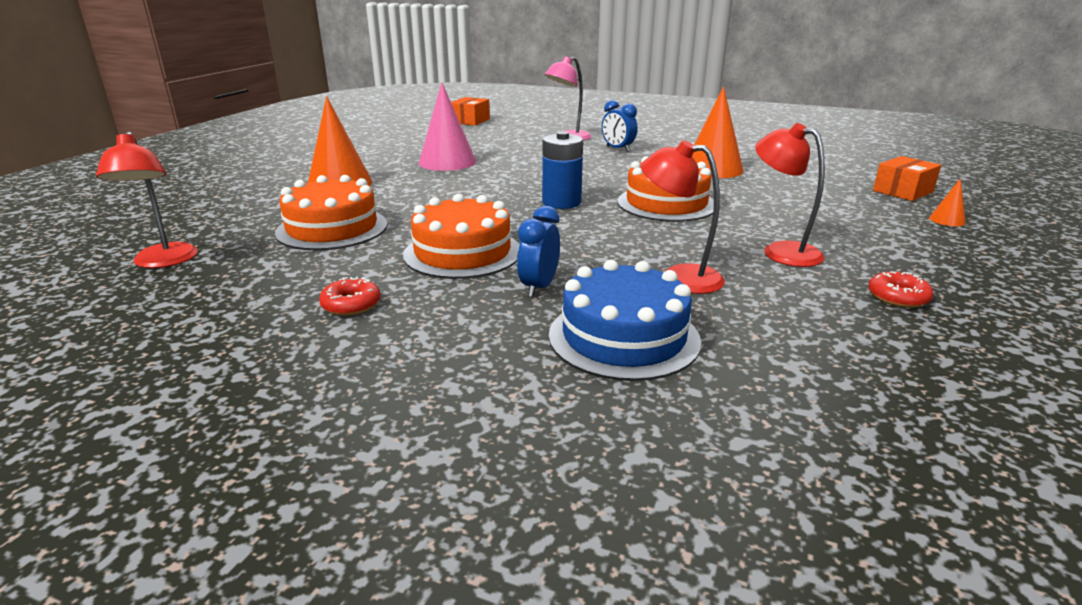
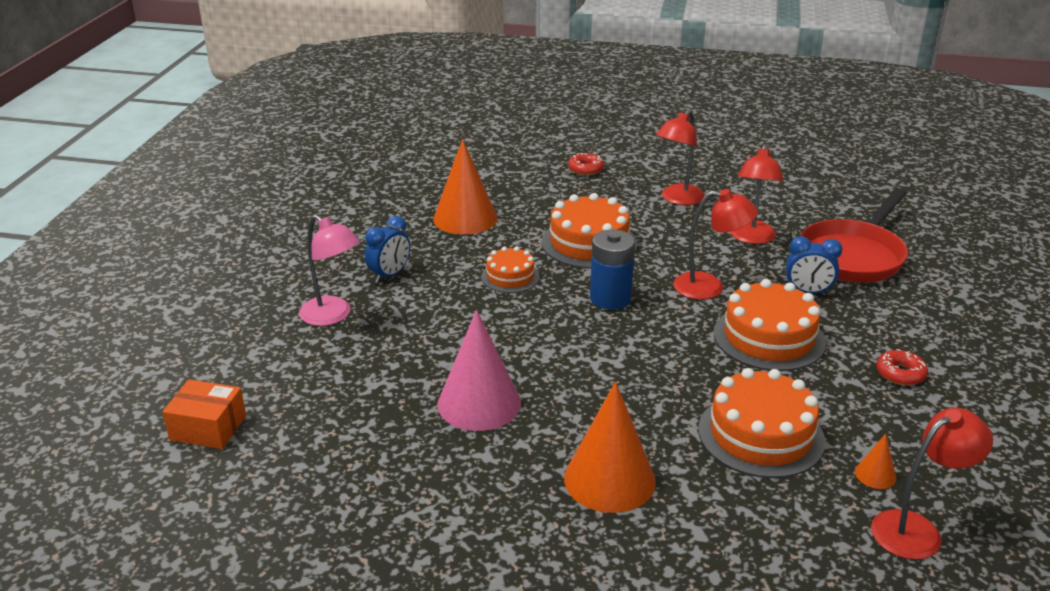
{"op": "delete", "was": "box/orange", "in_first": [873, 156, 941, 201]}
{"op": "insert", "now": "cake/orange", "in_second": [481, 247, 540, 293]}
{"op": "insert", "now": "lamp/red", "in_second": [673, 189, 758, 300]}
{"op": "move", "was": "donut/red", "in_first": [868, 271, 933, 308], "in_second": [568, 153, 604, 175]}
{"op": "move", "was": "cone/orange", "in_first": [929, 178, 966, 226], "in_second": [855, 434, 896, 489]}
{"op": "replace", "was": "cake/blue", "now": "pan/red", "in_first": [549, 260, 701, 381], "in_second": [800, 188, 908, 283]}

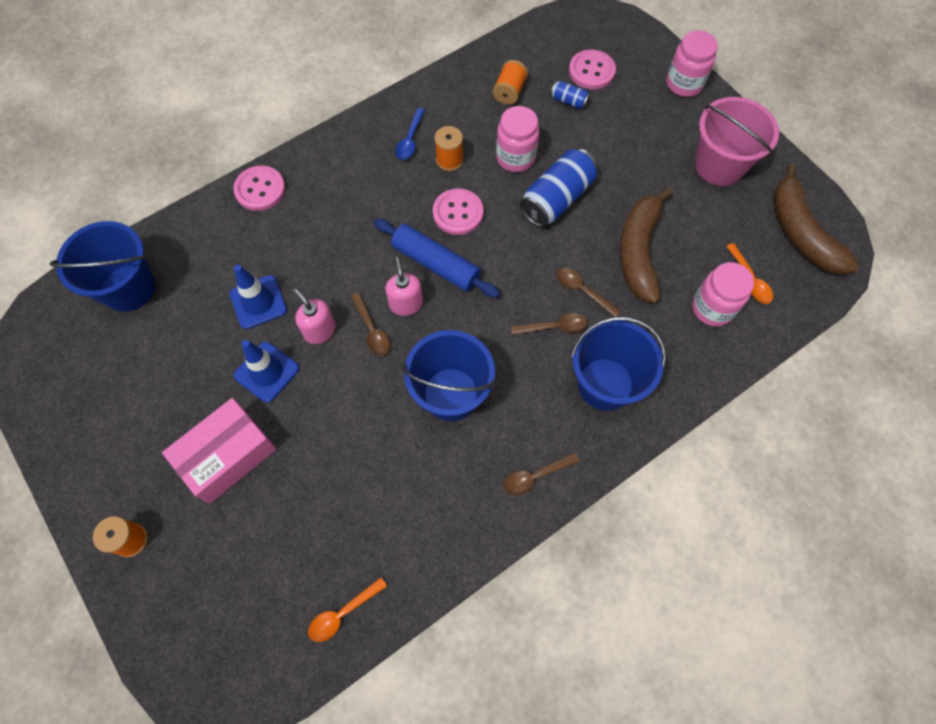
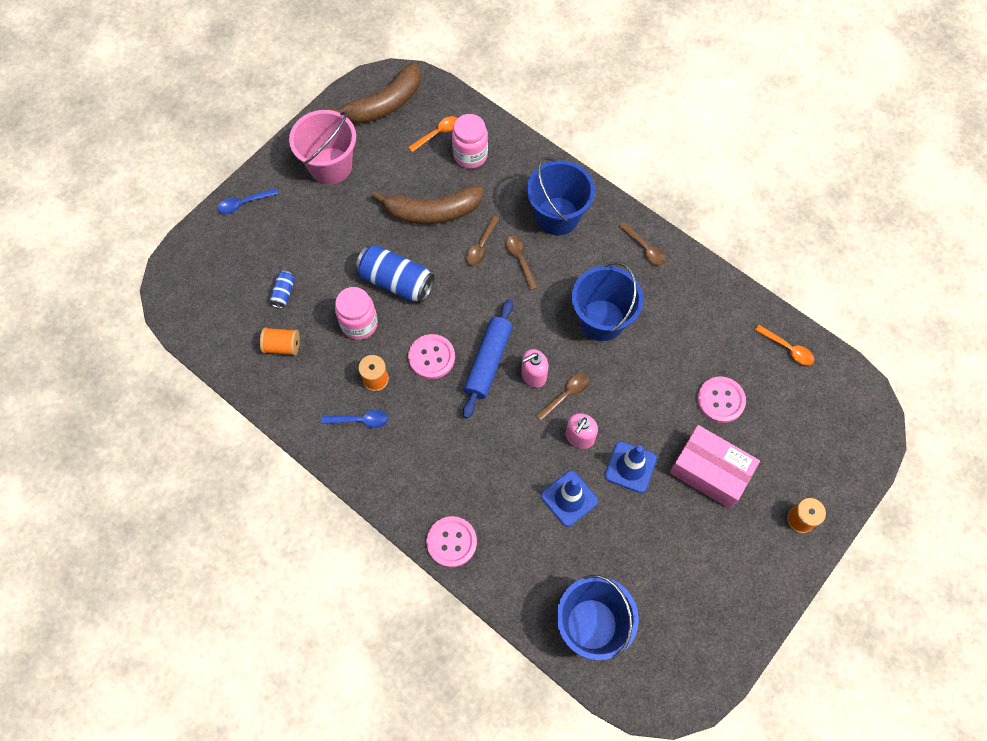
{"op": "move", "was": "button/pink", "in_first": [569, 50, 616, 90], "in_second": [697, 376, 746, 423]}
{"op": "replace", "was": "jar/pink", "now": "spoon/blue", "in_first": [667, 30, 718, 97], "in_second": [218, 188, 278, 214]}

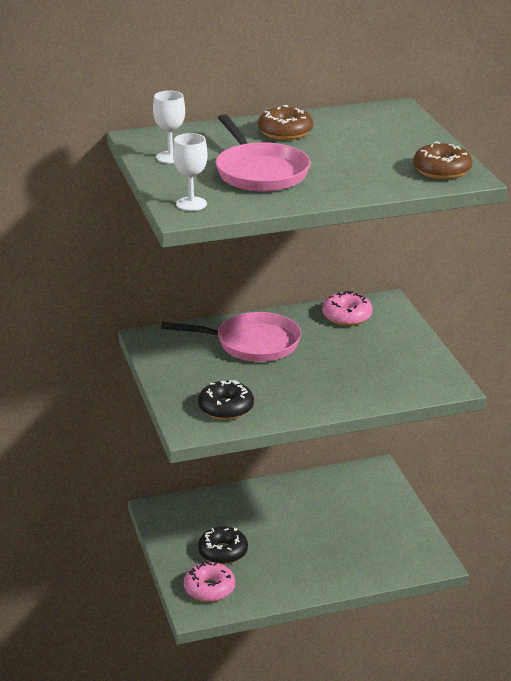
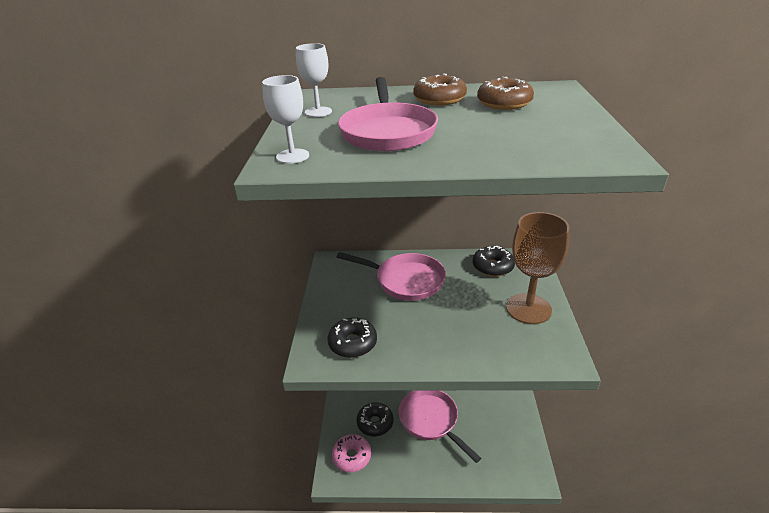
{"op": "insert", "now": "pan/pink", "in_second": [399, 390, 481, 463]}
{"op": "insert", "now": "goblet/brown", "in_second": [506, 212, 569, 324]}
{"op": "move", "was": "donut/brown", "in_first": [413, 141, 473, 179], "in_second": [477, 77, 534, 110]}
{"op": "recolor", "was": "donut/pink", "now": "donut/black", "in_first": [322, 291, 373, 326], "in_second": [473, 246, 515, 277]}

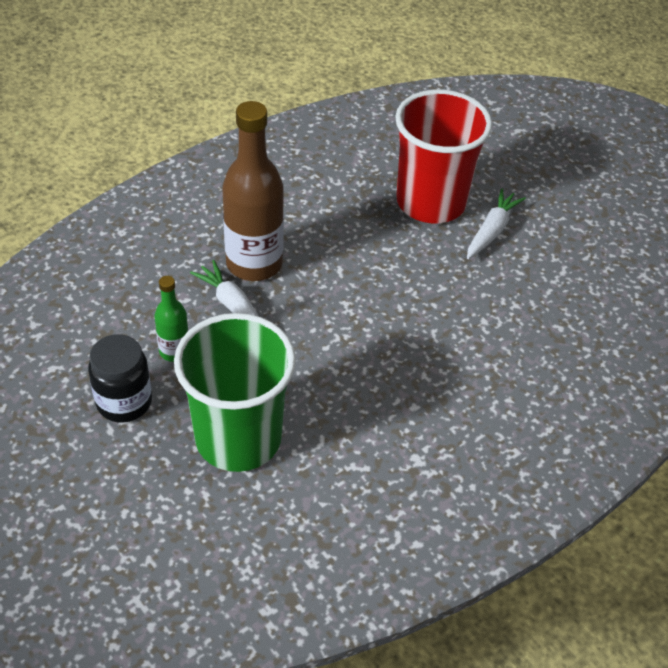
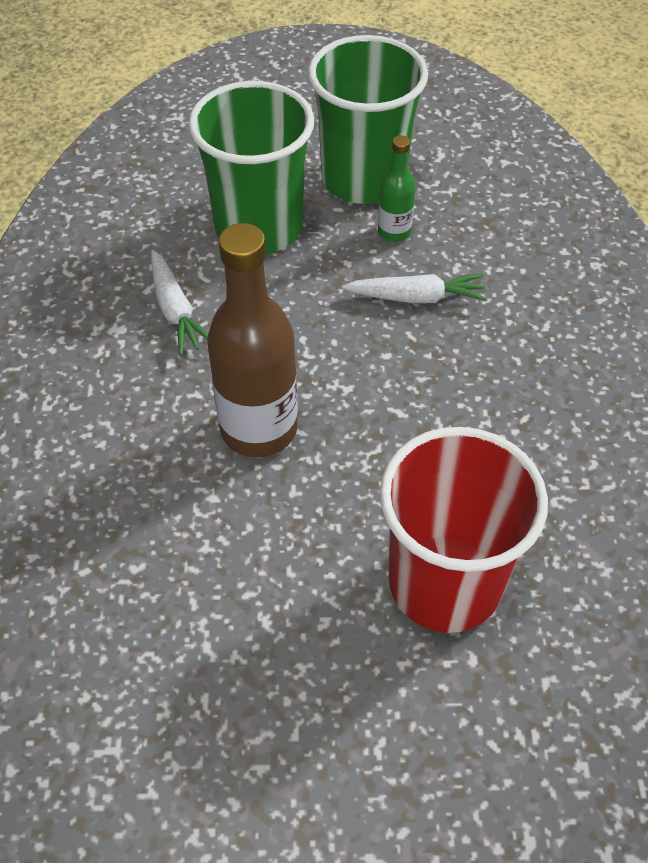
{"op": "move", "was": "bottle/brown", "in_first": [222, 101, 284, 281], "in_second": [207, 223, 298, 457]}
{"op": "move", "was": "carrot/white", "in_first": [467, 188, 526, 259], "in_second": [151, 250, 208, 355]}
{"op": "replace", "was": "jar/black", "now": "cup/green", "in_first": [88, 334, 152, 422], "in_second": [308, 35, 428, 204]}

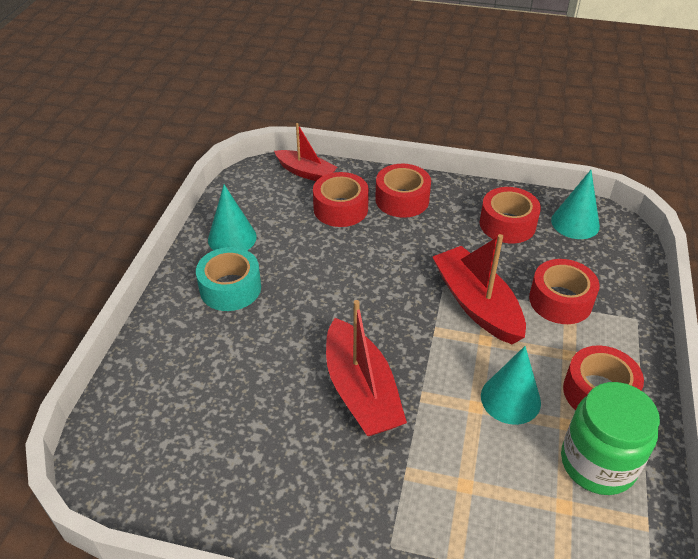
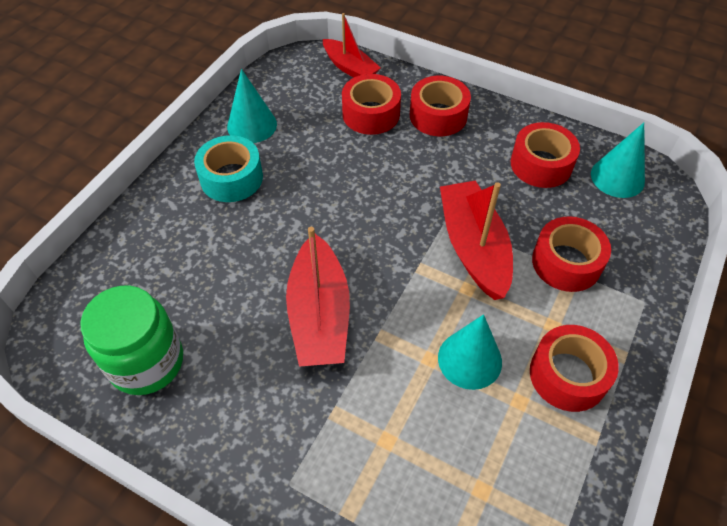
{"op": "move", "was": "jar/green", "in_first": [561, 382, 660, 495], "in_second": [80, 286, 183, 395]}

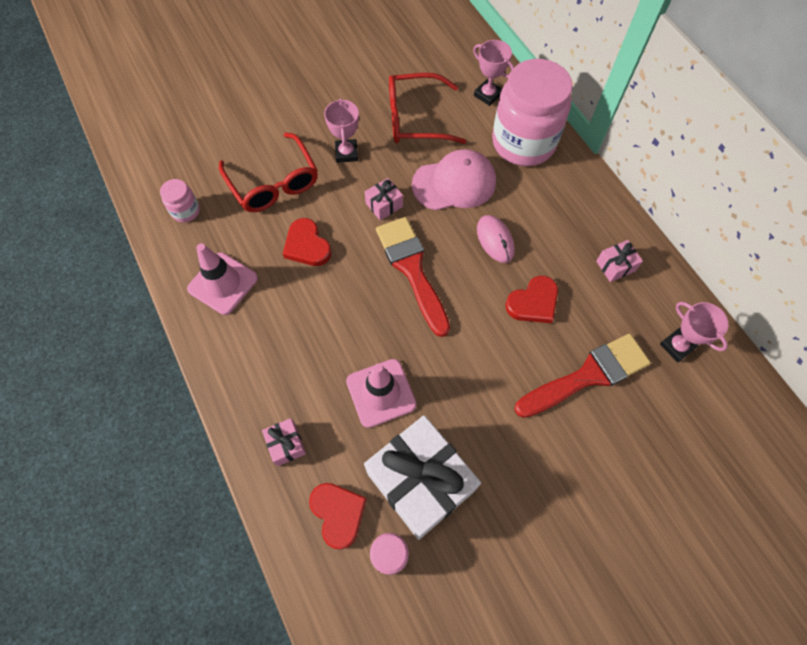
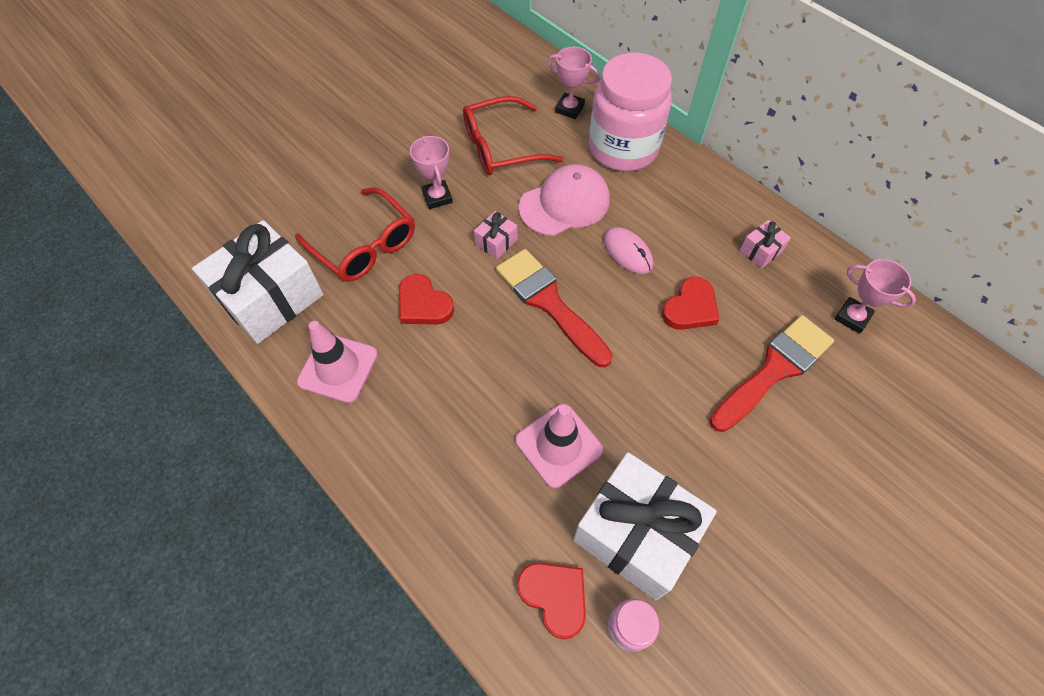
{"op": "delete", "was": "gift/pink", "in_first": [262, 418, 306, 466]}
{"op": "replace", "was": "jar/pink", "now": "gift/white", "in_first": [160, 179, 200, 223], "in_second": [192, 220, 324, 344]}

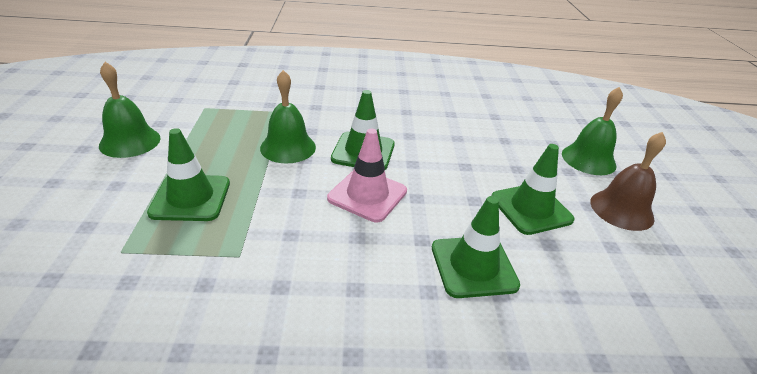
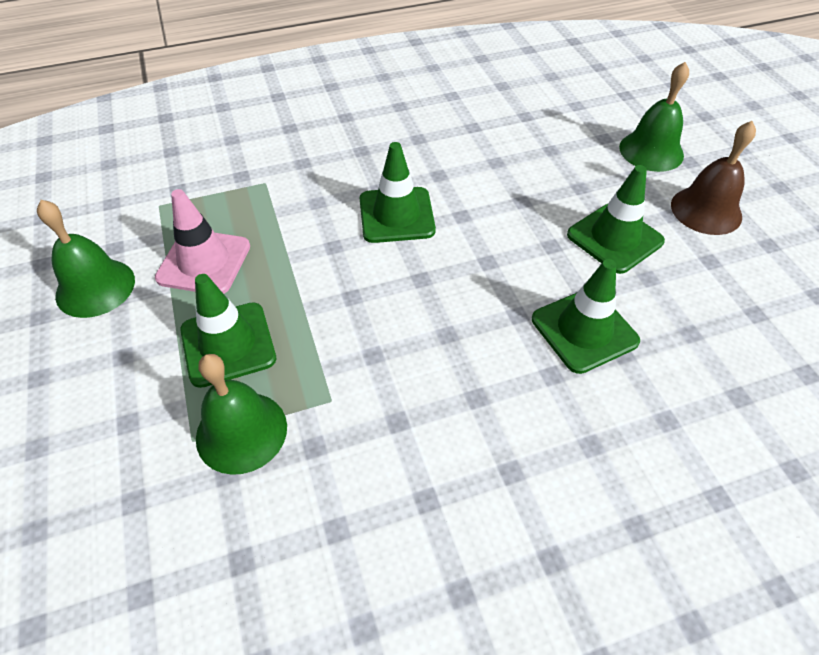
{"op": "move", "was": "bell/green", "in_first": [260, 70, 316, 164], "in_second": [196, 354, 287, 475]}
{"op": "move", "was": "traffic cone/pink", "in_first": [327, 129, 407, 222], "in_second": [155, 189, 250, 294]}

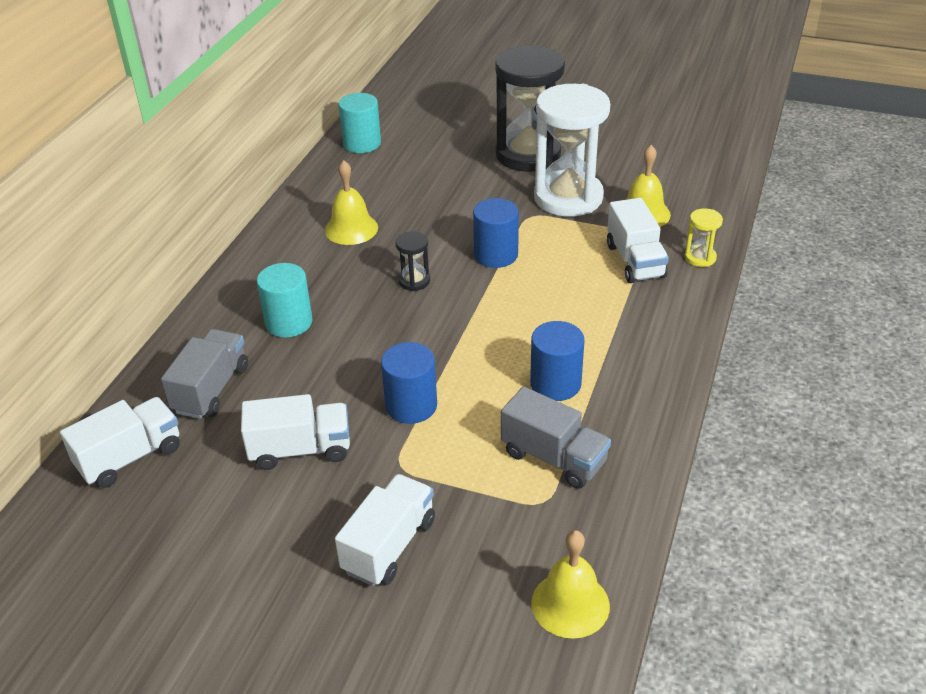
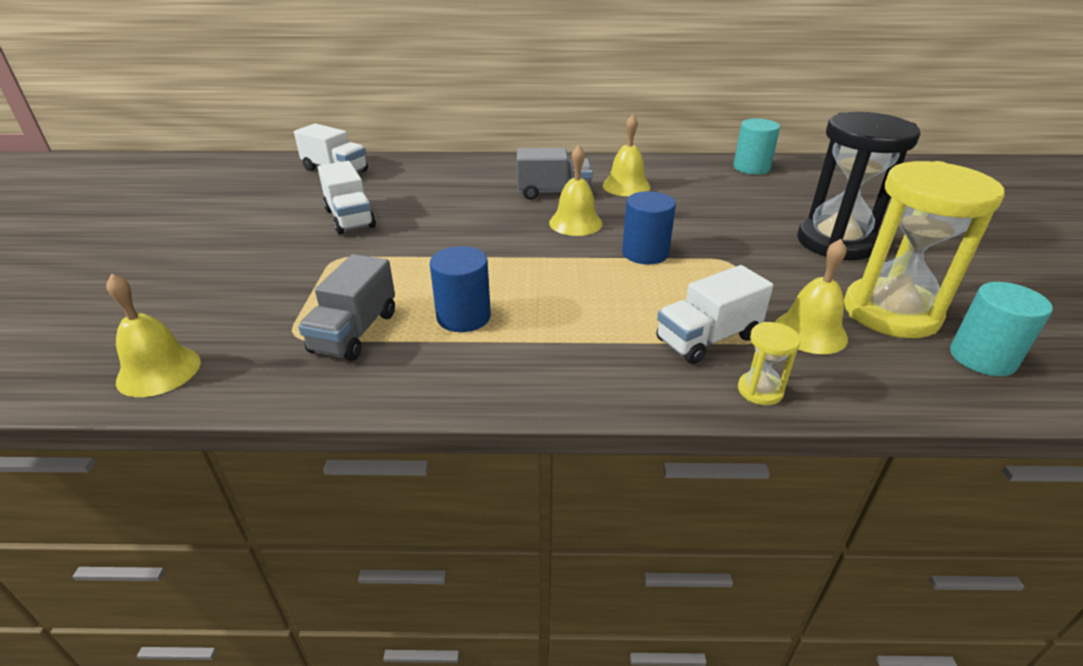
{"op": "delete", "was": "truck/white", "in_first": [335, 474, 435, 586]}
{"op": "delete", "was": "cylinder/blue", "in_first": [381, 342, 437, 424]}
{"op": "delete", "was": "hourglass/white", "in_first": [534, 84, 610, 217]}
{"op": "insert", "now": "hourglass/yellow", "in_second": [844, 161, 1005, 338]}
{"op": "move", "was": "truck/grey", "in_first": [161, 329, 248, 419], "in_second": [517, 148, 593, 200]}
{"op": "move", "was": "cylinder/turquoise", "in_first": [257, 263, 312, 337], "in_second": [950, 282, 1053, 376]}
{"op": "replace", "was": "hourglass/black", "now": "bell/yellow", "in_first": [395, 231, 430, 291], "in_second": [549, 145, 603, 236]}

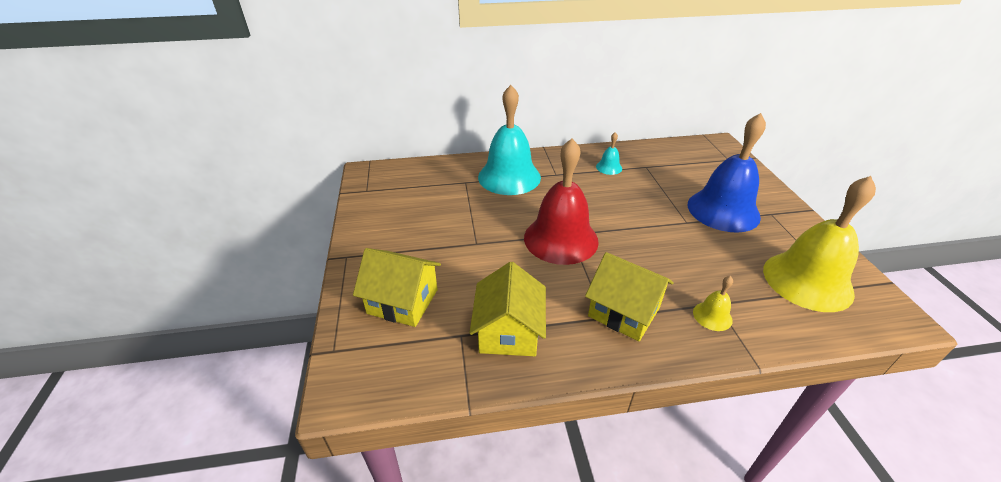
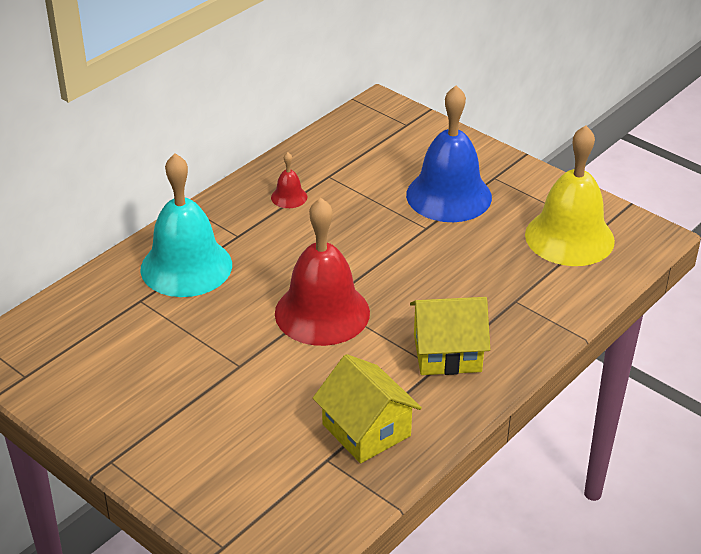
{"op": "delete", "was": "house/yellow", "in_first": [353, 248, 441, 327]}
{"op": "delete", "was": "bell/yellow", "in_first": [693, 276, 733, 331]}
{"op": "recolor", "was": "bell/turquoise", "now": "bell/red", "in_first": [596, 132, 622, 175], "in_second": [271, 152, 307, 208]}

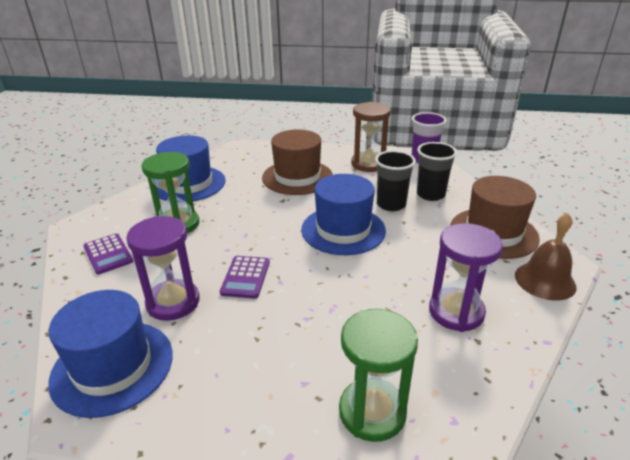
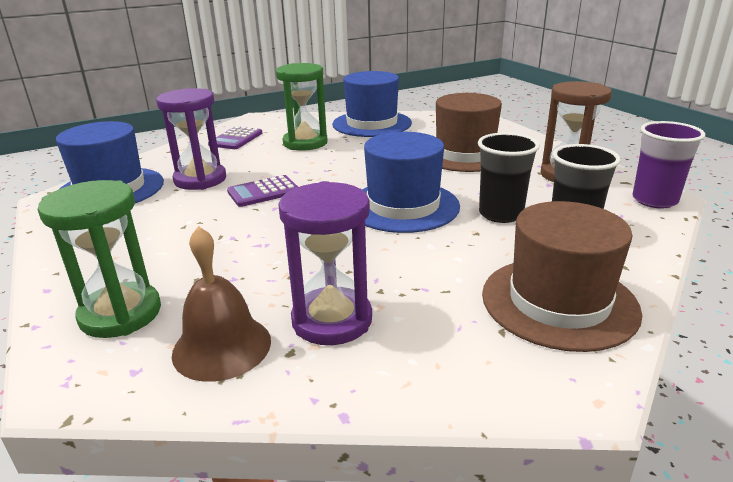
{"op": "move", "was": "bell/brown", "in_first": [515, 213, 576, 301], "in_second": [172, 226, 271, 382]}

